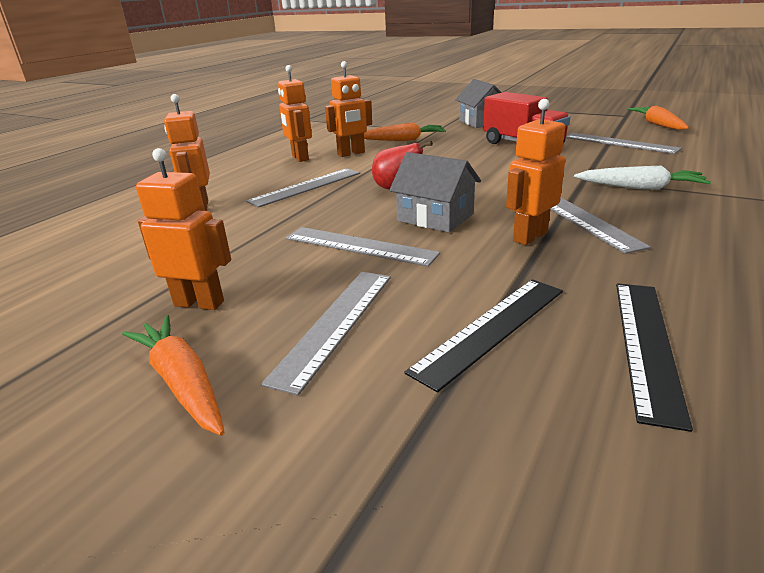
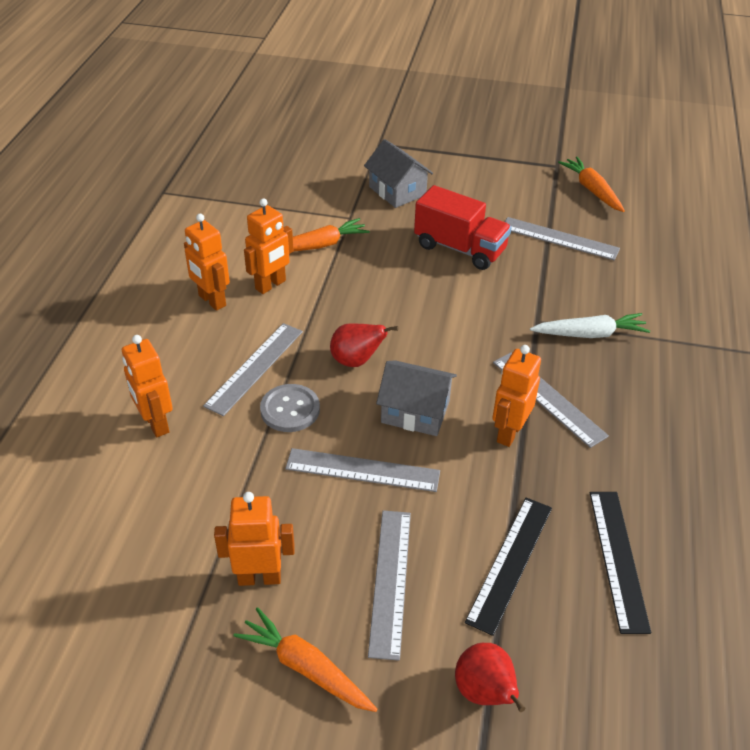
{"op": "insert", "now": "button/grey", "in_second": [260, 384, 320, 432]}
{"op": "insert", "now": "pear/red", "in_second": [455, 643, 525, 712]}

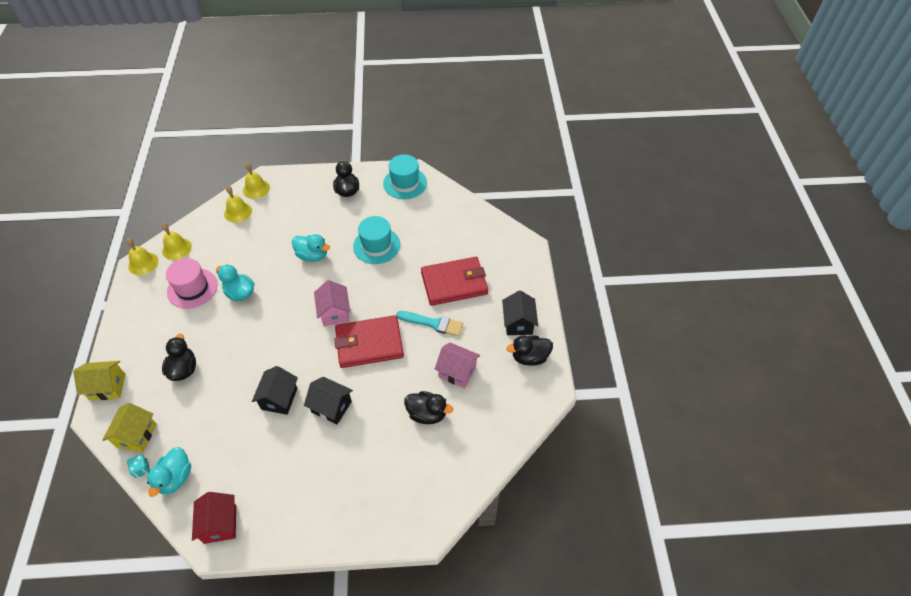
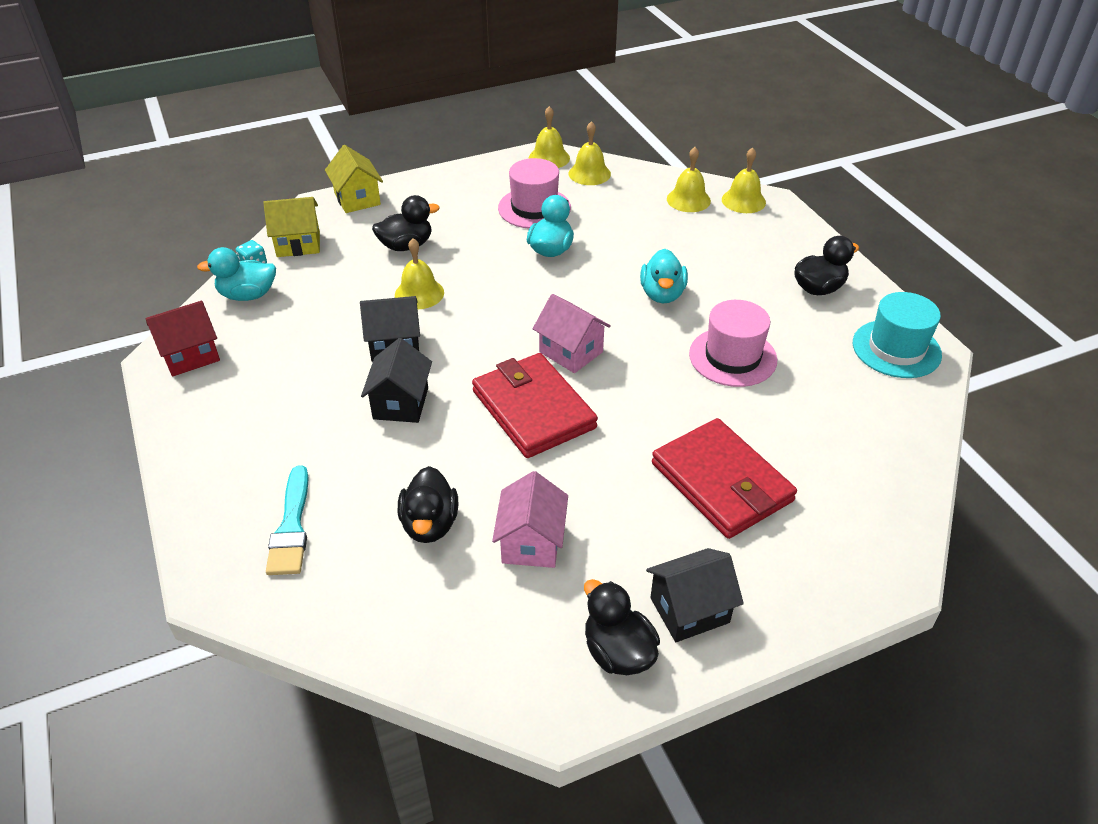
{"op": "insert", "now": "bell/yellow", "in_second": [395, 238, 444, 309]}
{"op": "move", "was": "brush/turquoise", "in_first": [396, 311, 463, 336], "in_second": [266, 465, 309, 575]}
{"op": "recolor", "was": "hat/turquoise", "now": "hat/pink", "in_first": [353, 216, 400, 264], "in_second": [689, 300, 777, 387]}
{"op": "rotate", "was": "house/pink", "in_first": [314, 280, 350, 326], "in_second": [533, 294, 611, 373], "clockwise": 75}

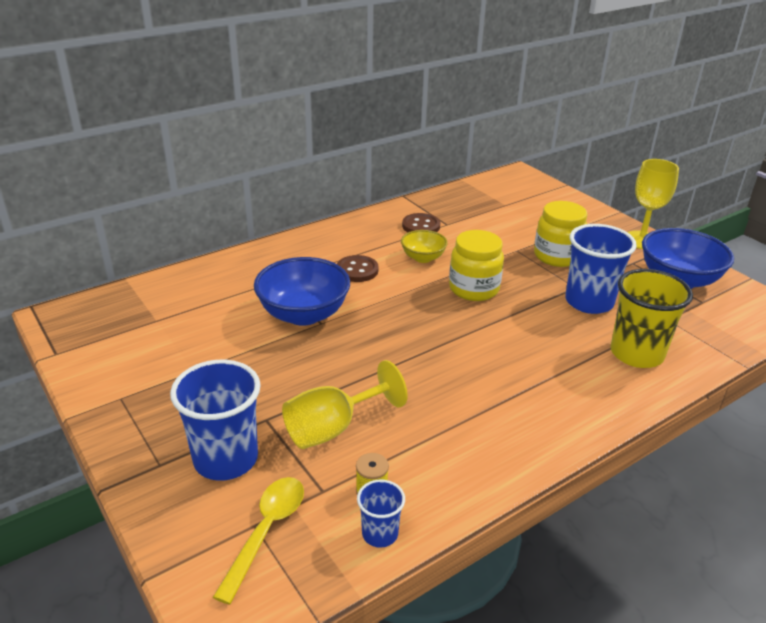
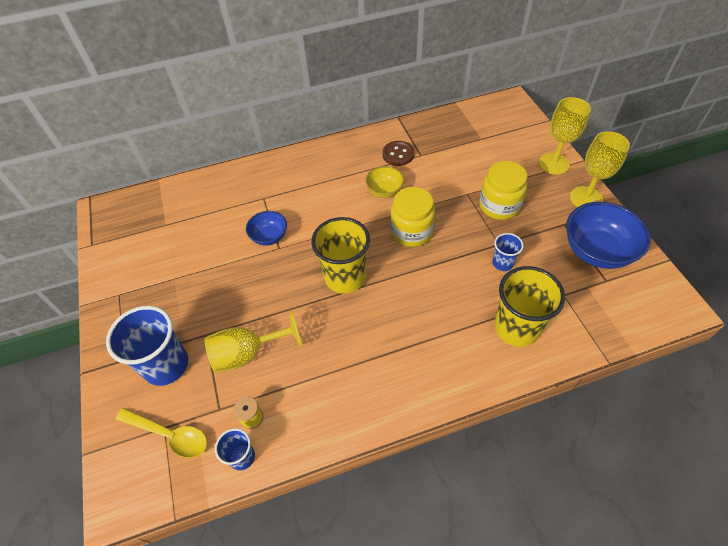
{"op": "delete", "was": "button/brown", "in_first": [337, 255, 379, 282]}
{"op": "insert", "now": "cup/yellow", "in_second": [311, 217, 370, 294]}
{"op": "insert", "now": "goblet/yellow", "in_second": [539, 97, 591, 175]}
{"op": "rotate", "was": "spoon/yellow", "in_first": [213, 477, 304, 605], "in_second": [115, 408, 207, 458], "clockwise": 75}
{"op": "resize", "was": "bowl/blue", "in_first": [254, 257, 350, 326], "in_second": [246, 211, 287, 246], "ratio": 0.56}
{"op": "resize", "was": "cup/blue", "in_first": [565, 224, 637, 314], "in_second": [492, 233, 524, 271], "ratio": 0.51}

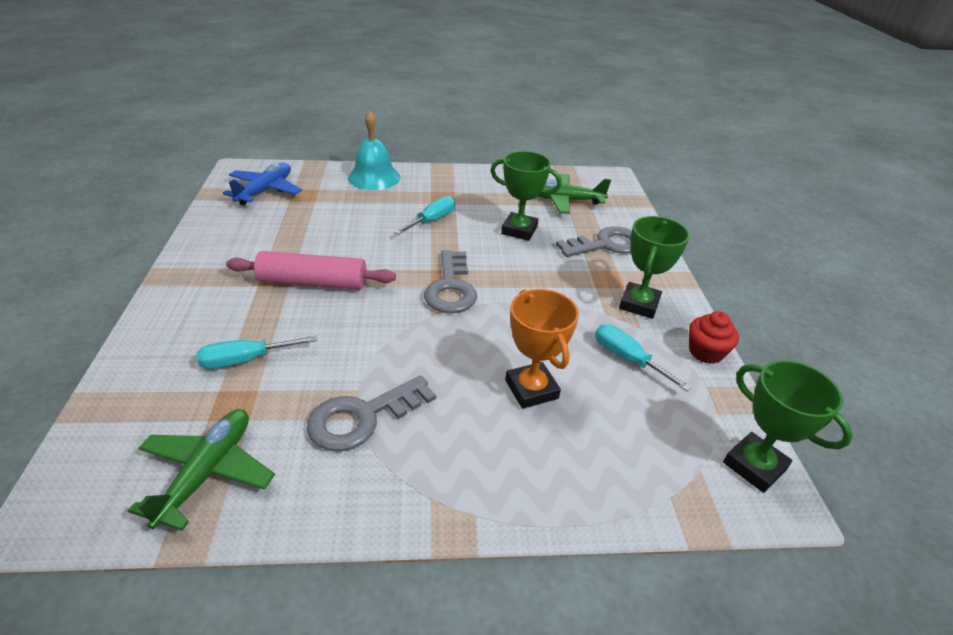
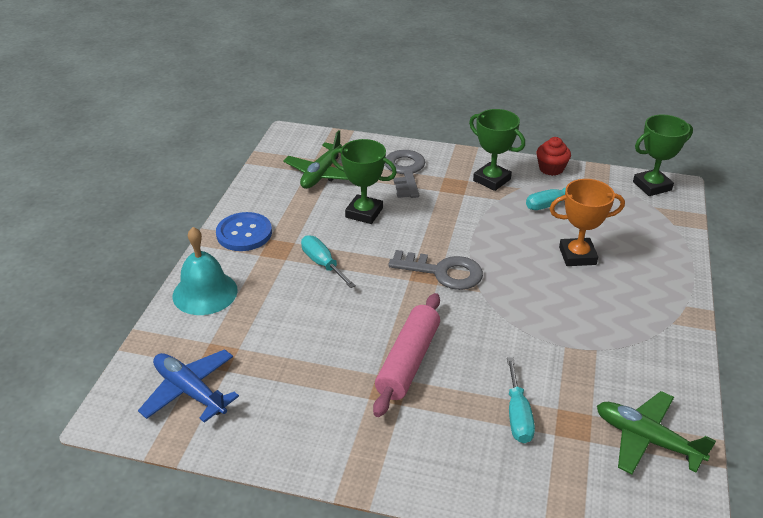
{"op": "delete", "was": "key/grey", "in_first": [307, 375, 436, 451]}
{"op": "insert", "now": "button/blue", "in_second": [216, 212, 272, 251]}
{"op": "rotate", "was": "trophy/green", "in_first": [490, 151, 562, 241], "in_second": [331, 139, 397, 224], "clockwise": 75}

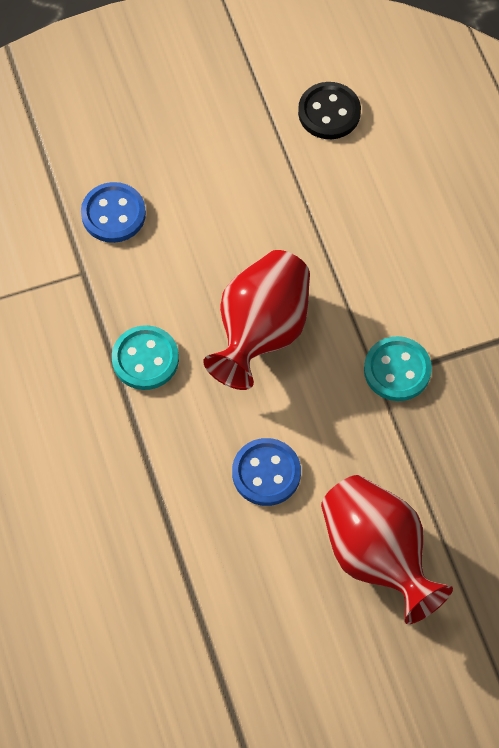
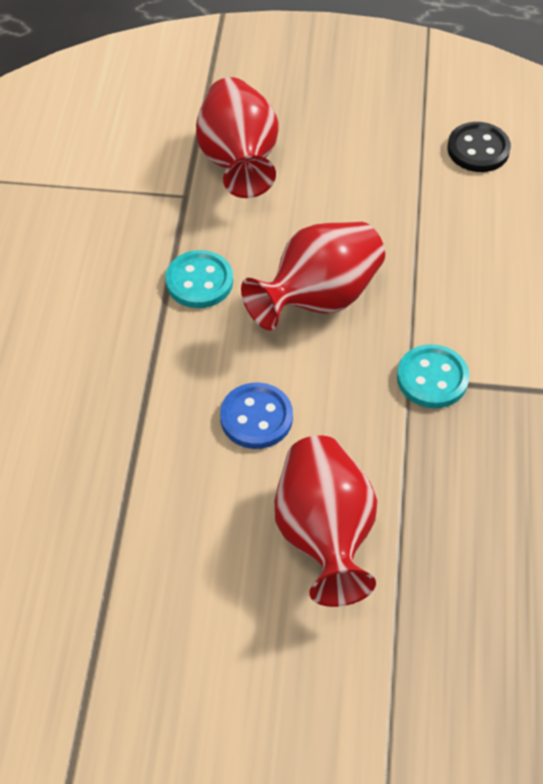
{"op": "replace", "was": "button/blue", "now": "vase/red", "in_first": [81, 182, 146, 243], "in_second": [196, 77, 279, 198]}

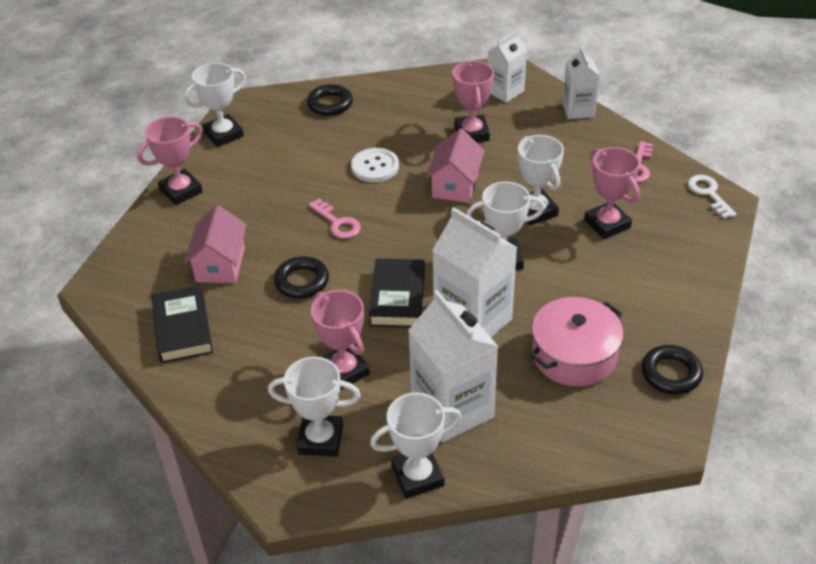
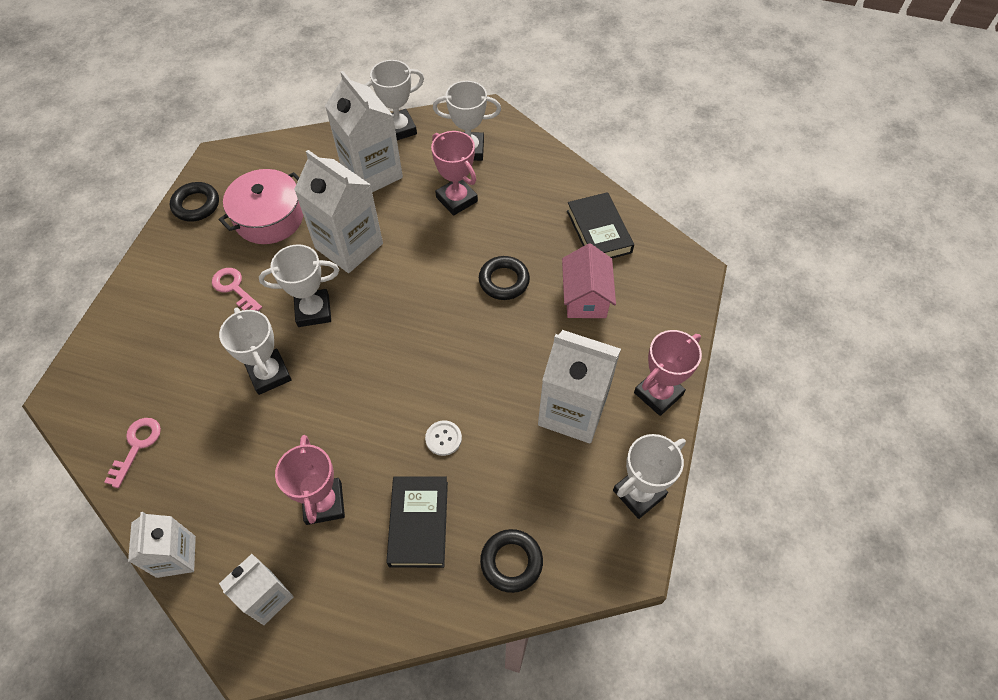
{"op": "delete", "was": "house/pink", "in_first": [426, 128, 485, 203]}
{"op": "delete", "was": "trophy/pink", "in_first": [584, 147, 640, 239]}
{"op": "delete", "was": "key/white", "in_first": [688, 175, 737, 219]}
{"op": "insert", "now": "carton/white", "in_second": [538, 330, 621, 444]}
{"op": "move", "was": "key/pink", "in_first": [308, 198, 361, 239], "in_second": [212, 268, 262, 311]}
{"op": "move", "was": "book/black", "in_first": [369, 258, 425, 328], "in_second": [386, 476, 448, 568]}
{"op": "resize", "was": "button/white", "in_first": [351, 148, 399, 182], "in_second": [425, 421, 462, 456], "ratio": 0.65}

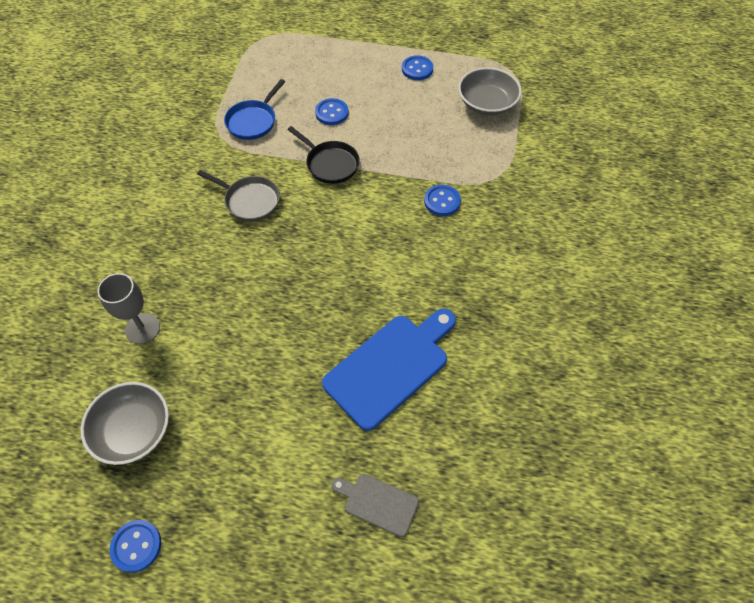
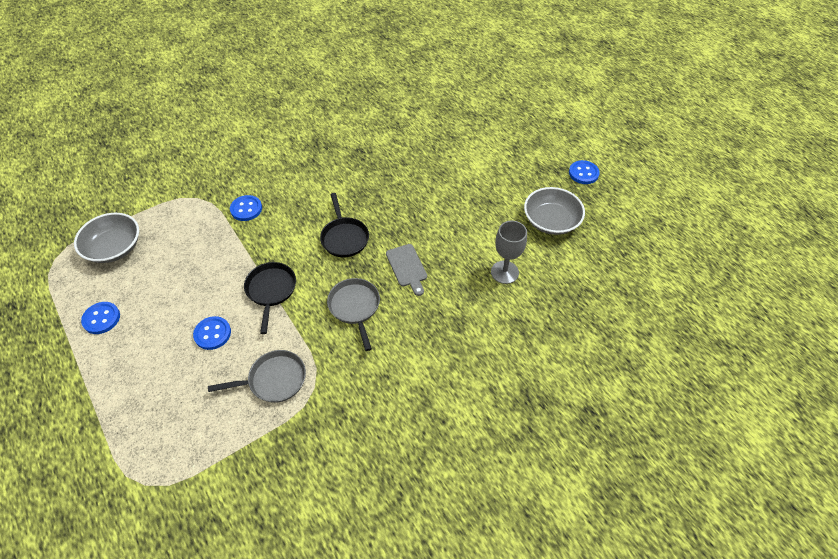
{"op": "delete", "was": "cutting board/blue", "in_first": [322, 309, 456, 431]}
{"op": "insert", "now": "pan/black", "in_second": [320, 193, 369, 257]}
{"op": "move", "was": "cutting board/grey", "in_first": [331, 474, 419, 537], "in_second": [386, 244, 427, 296]}
{"op": "recolor", "was": "pan/blue", "now": "pan/grey", "in_first": [224, 79, 285, 140], "in_second": [208, 350, 306, 403]}

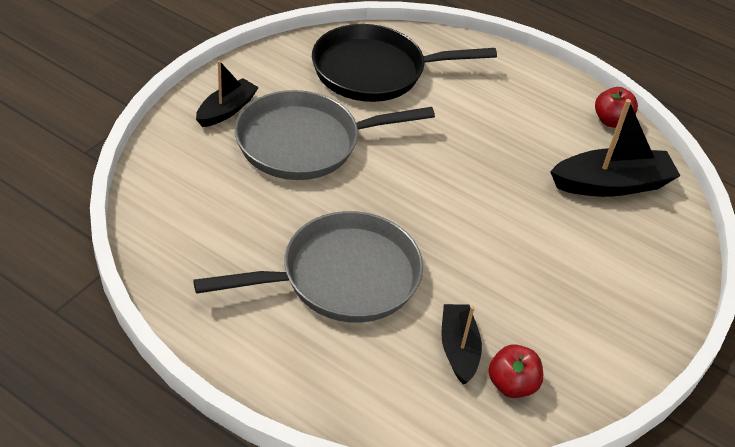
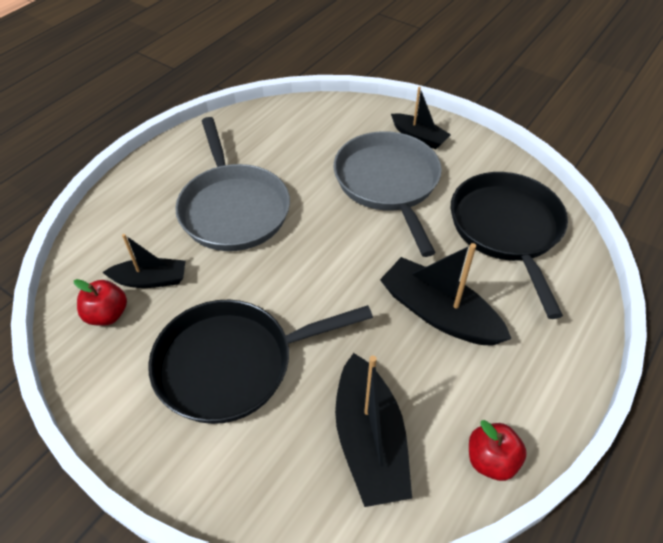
{"op": "insert", "now": "pan/black", "in_second": [148, 300, 373, 424]}
{"op": "insert", "now": "boat/black", "in_second": [380, 243, 512, 346]}

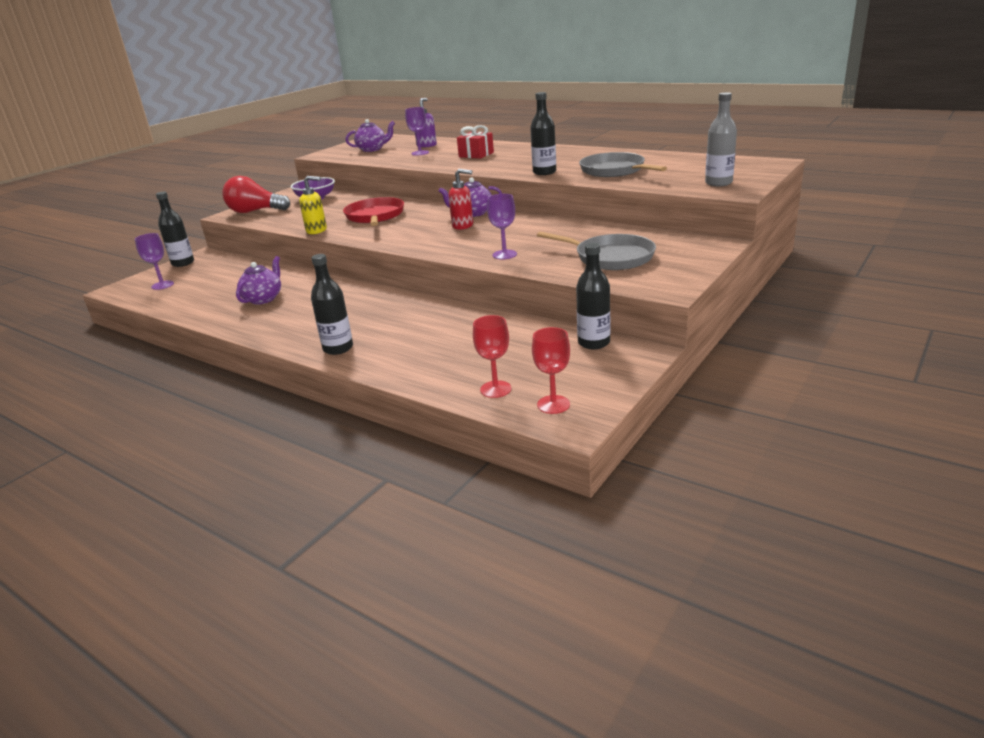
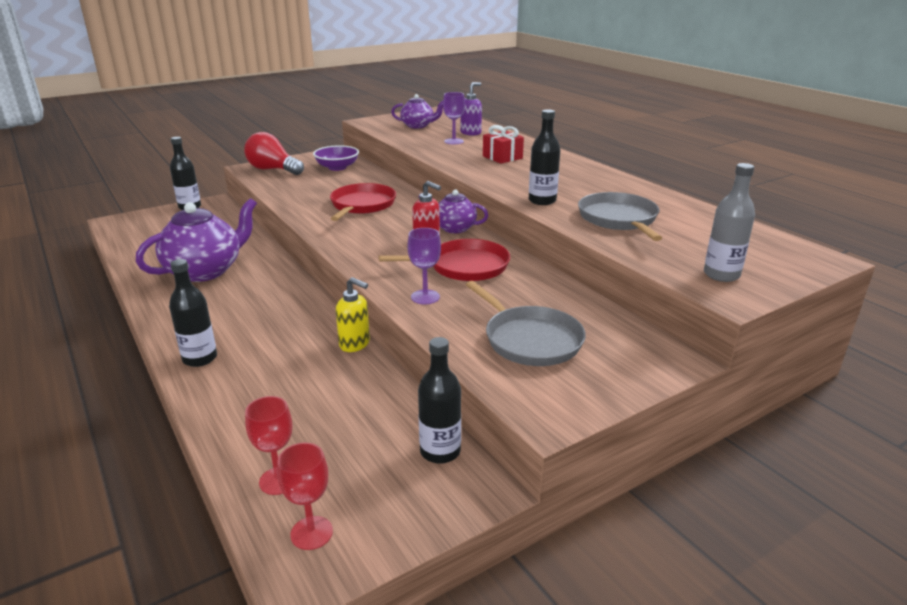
{"op": "delete", "was": "goblet/purple", "in_first": [135, 233, 174, 290]}
{"op": "insert", "now": "pan/red", "in_second": [378, 239, 510, 281]}
{"op": "move", "was": "soap dispenser/yellow", "in_first": [299, 176, 327, 234], "in_second": [336, 277, 370, 352]}
{"op": "resize", "was": "teapot/purple", "in_first": [236, 256, 281, 304], "in_second": [136, 198, 257, 282], "ratio": 1.78}

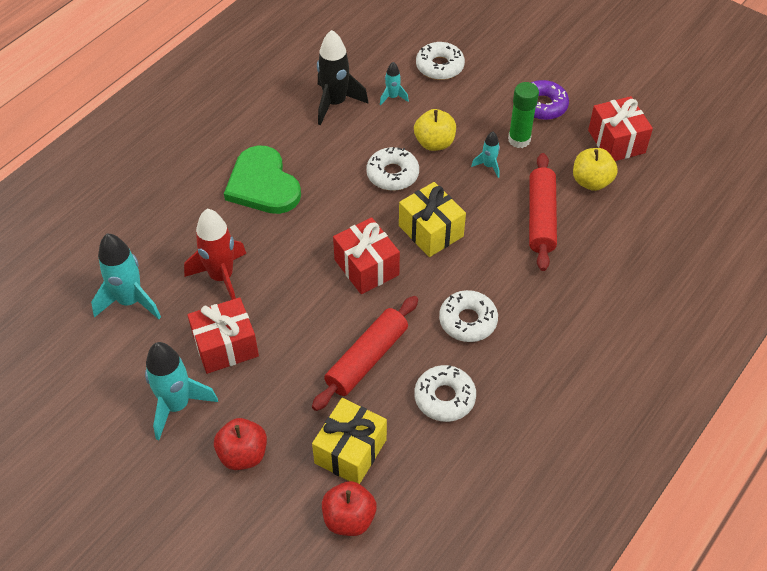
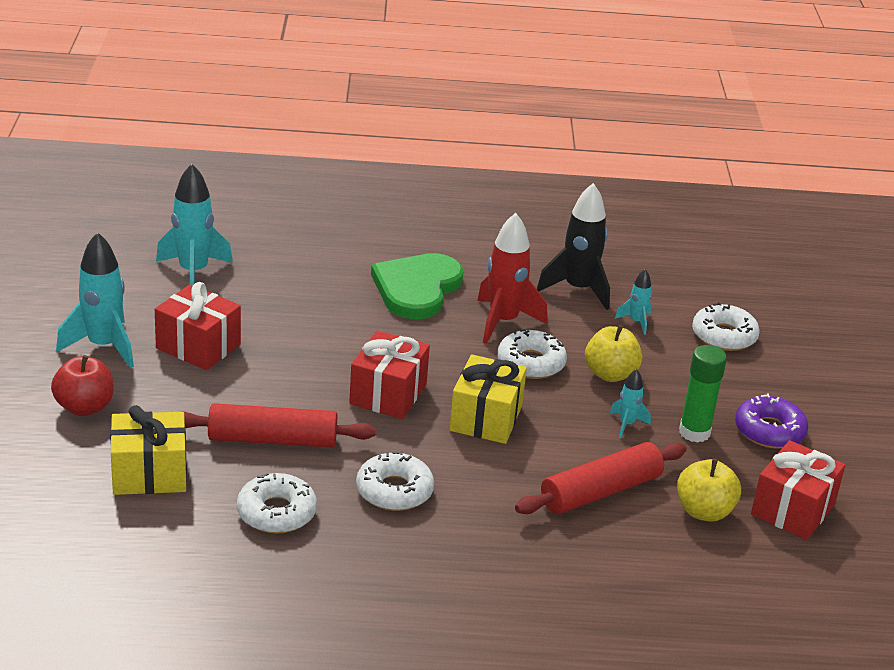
{"op": "delete", "was": "apple/red", "in_first": [322, 481, 377, 536]}
{"op": "move", "was": "rocket/red", "in_first": [184, 209, 246, 300], "in_second": [477, 213, 548, 344]}

